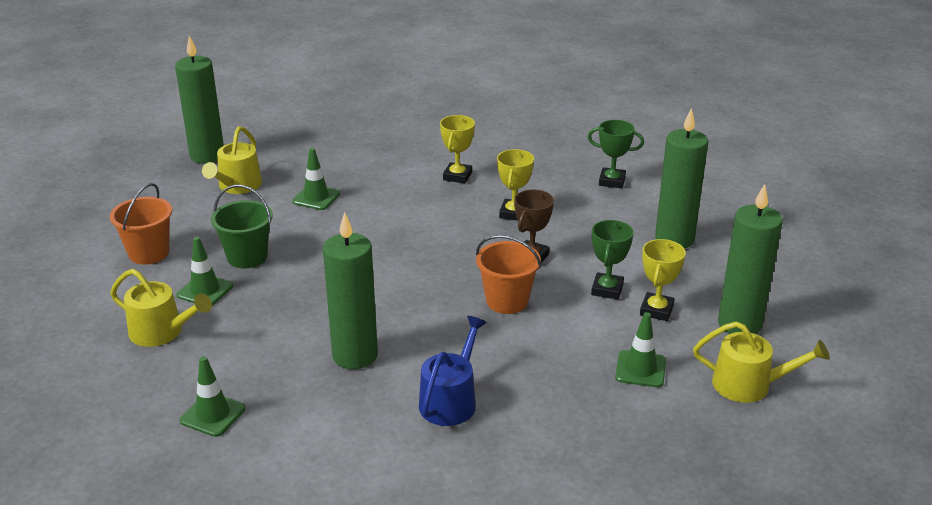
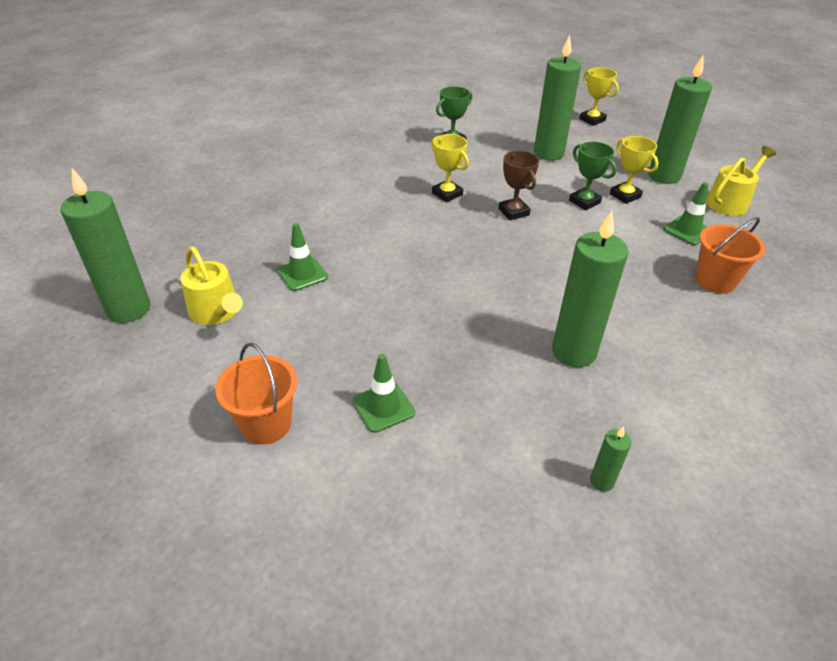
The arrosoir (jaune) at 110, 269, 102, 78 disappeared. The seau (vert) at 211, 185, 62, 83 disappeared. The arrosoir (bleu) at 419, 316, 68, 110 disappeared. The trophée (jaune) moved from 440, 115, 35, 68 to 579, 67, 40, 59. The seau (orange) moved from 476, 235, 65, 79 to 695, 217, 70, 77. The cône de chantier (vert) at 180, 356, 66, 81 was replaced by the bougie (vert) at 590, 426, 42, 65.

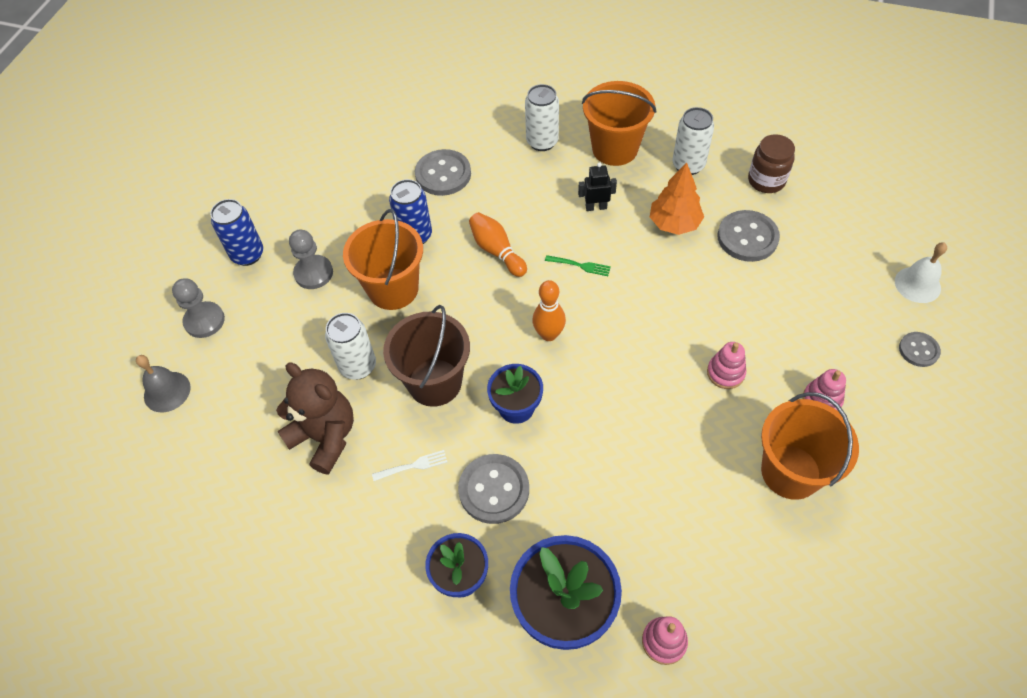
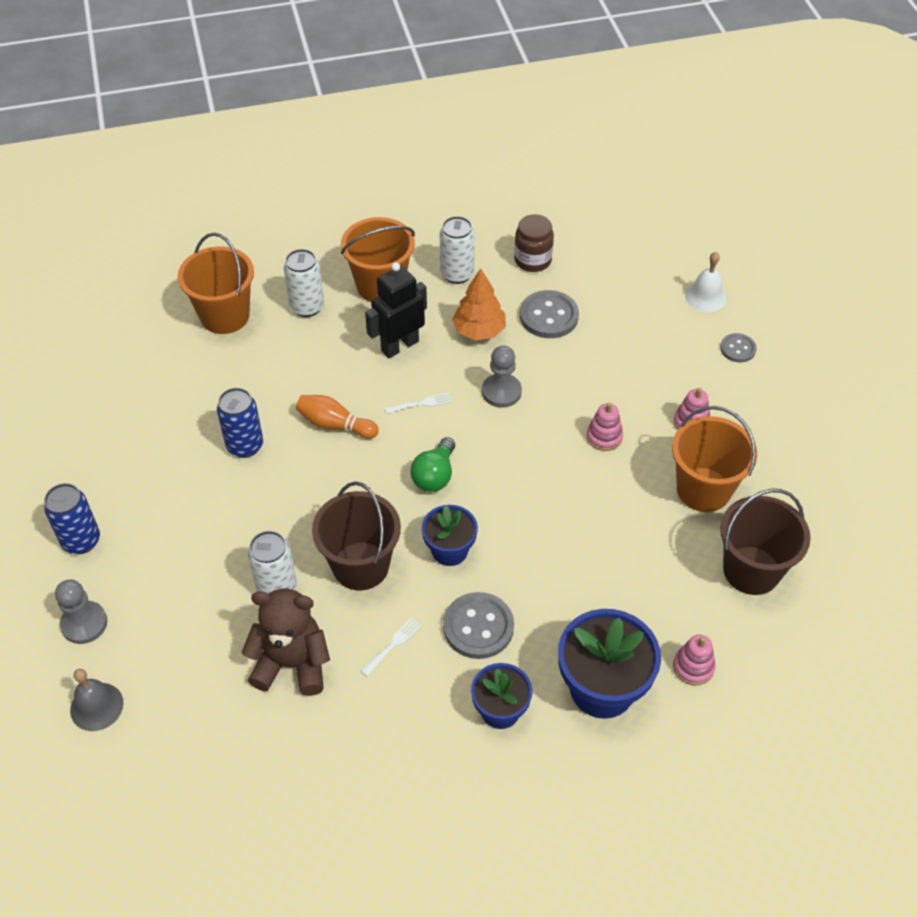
The bouton (gris) at 415, 149, 56, 47 disappeared. The seau (marron) at 720, 488, 91, 107 appeared. The pion (gris) moved from 289, 230, 44, 59 to 482, 345, 40, 63. The seau (orange) moved from 343, 209, 80, 101 to 178, 233, 76, 101. The quille (orange) at 532, 280, 34, 61 was replaced by the ampoule (vert) at 410, 437, 45, 55. The fourchette (vert) at 545, 255, 66, 21 became the fourchette (blanc) at 385, 392, 67, 22. The robot (noir) at 578, 162, 39, 49 changed to 1.76 times the size.

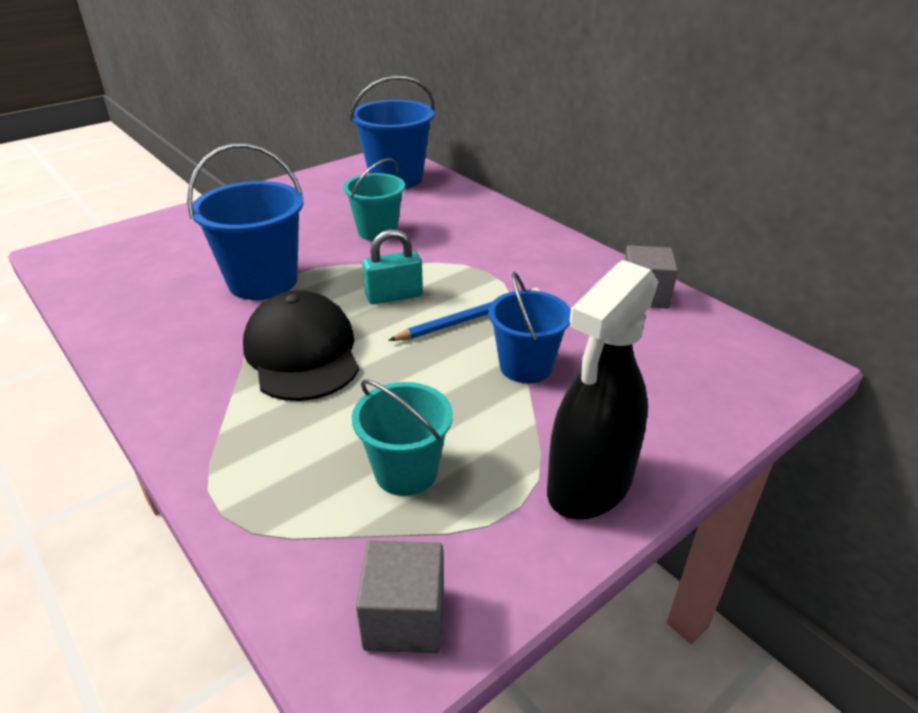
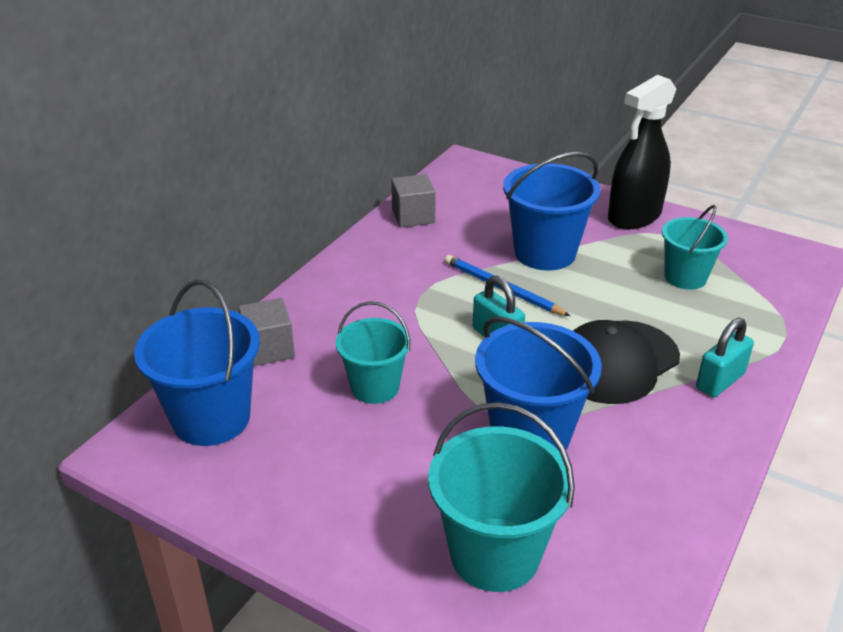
The seau (turquoise) at 428, 402, 147, 190 appeared. The cadenas (turquoise) at 696, 318, 58, 79 appeared. The cube (gris) moved from 356, 541, 88, 112 to 238, 298, 57, 68. The vaporisateur (noir) at 547, 260, 111, 260 turned 120 degrees clockwise. The seau (bleu) at 488, 272, 83, 111 changed to 1.53 times the size.

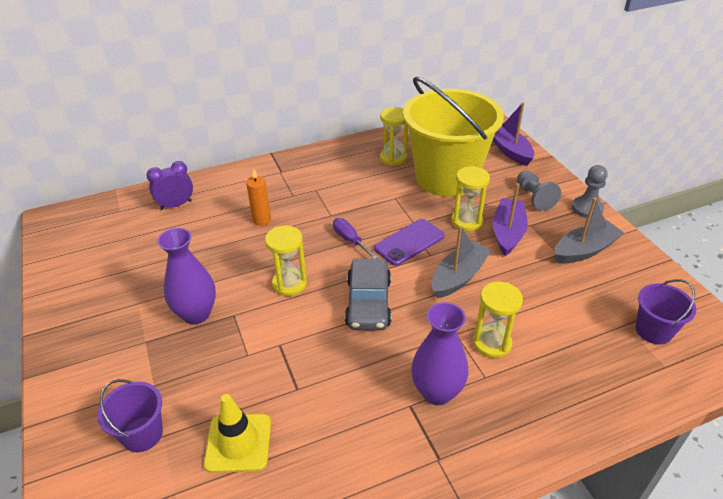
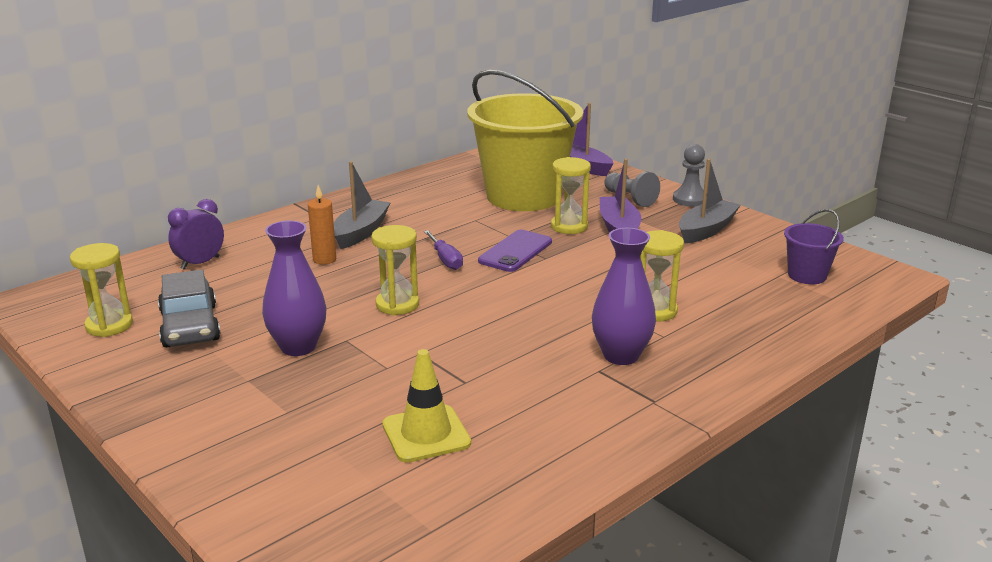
The seau (violet) at 97, 379, 66, 73 disappeared. The voiture (gris) moved from 345, 259, 47, 71 to 158, 270, 63, 78. The sablier (jaune) moved from 380, 107, 28, 59 to 70, 243, 63, 94. The bateau (gris) moved from 432, 226, 60, 72 to 334, 161, 57, 88. The tournevis (violet) at 333, 218, 45, 41 turned 150 degrees counterclockwise.

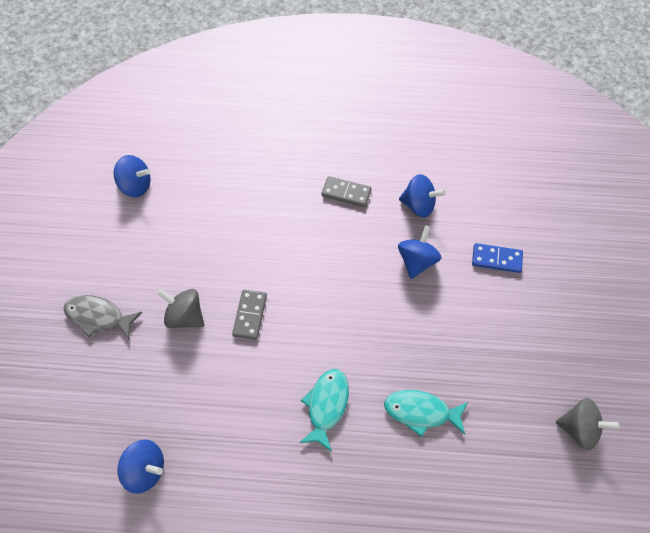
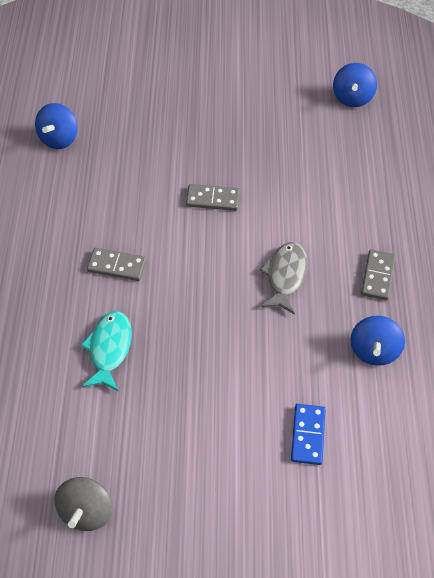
The toupie (gris) at 157, 289, 48, 39 disappeared. The toupie (bleu) at 398, 225, 43, 54 disappeared. The poisson (gris) moved from 64, 295, 78, 44 to 259, 242, 49, 73. The poisson (turquoise) at 299, 369, 50, 83 was replaced by the domino (gris) at 87, 248, 59, 33.

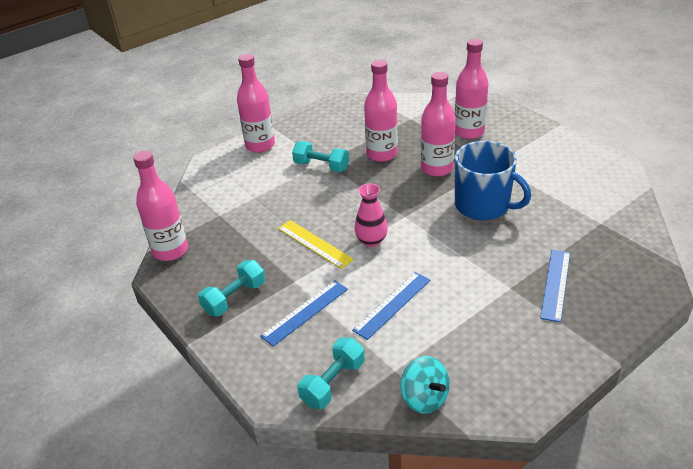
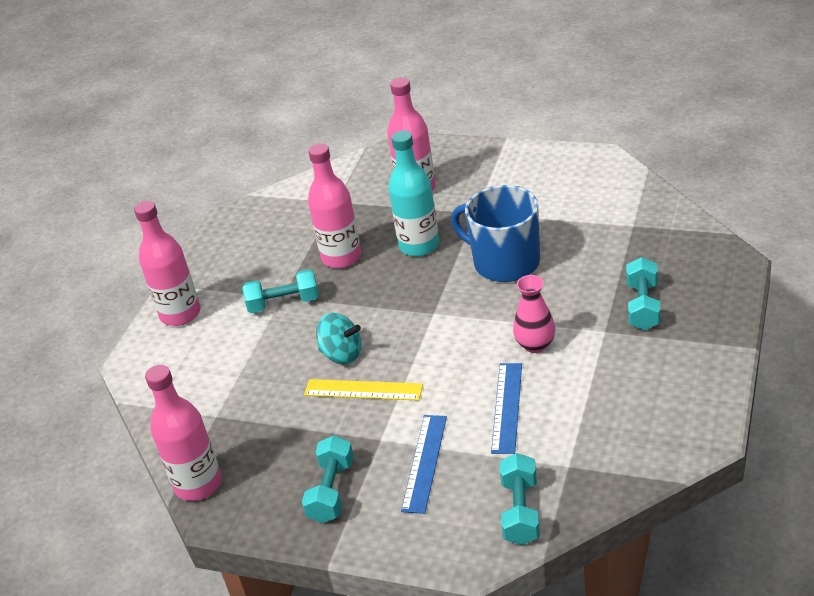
The vase (rose) moved from 354, 183, 34, 64 to 513, 275, 42, 78. The toupie (turquoise) moved from 400, 356, 50, 58 to 316, 313, 45, 51. The règle (bleu) at 540, 250, 30, 73 was replaced by the haltère (turquoise) at 626, 257, 35, 73. The bouteille (rose) at 421, 72, 35, 105 became the bouteille (turquoise) at 388, 130, 51, 126. The tasse (bleu) at 455, 141, 76, 79 turned 150 degrees counterclockwise.

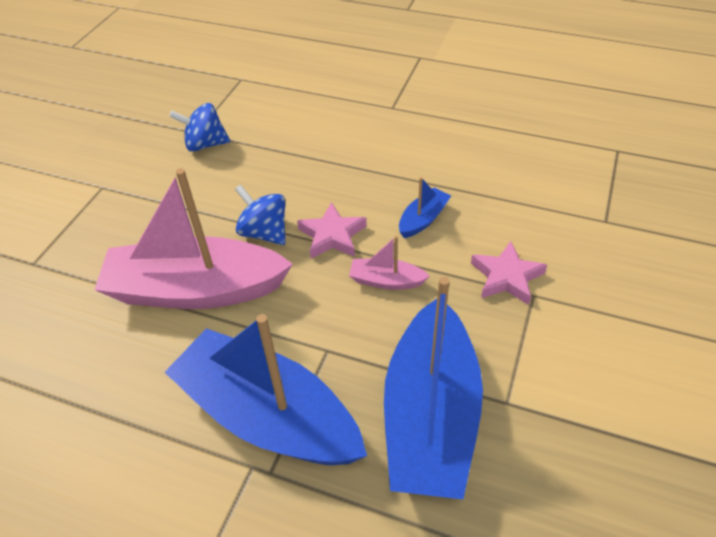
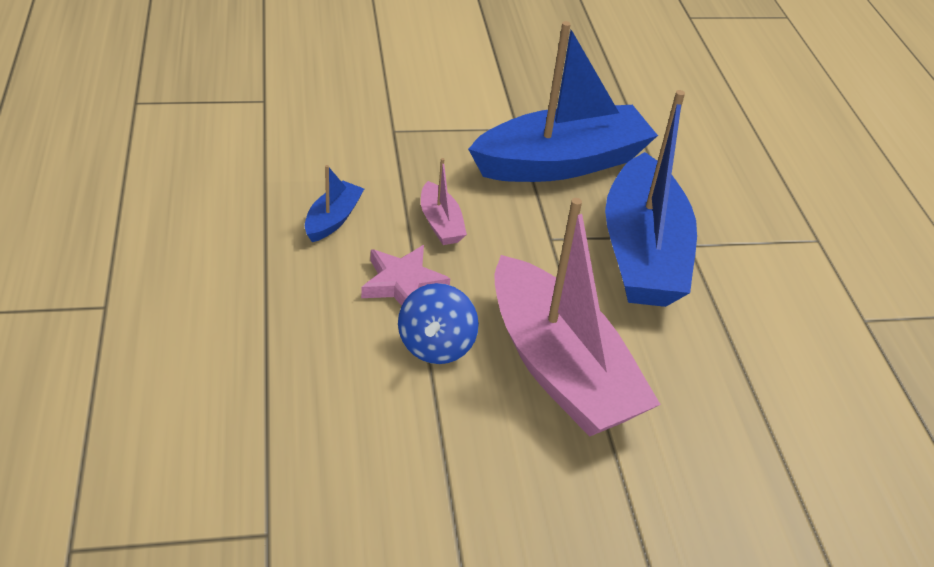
The toupie (bleu) at 169, 103, 61, 49 disappeared. The étoile (rose) at 471, 241, 76, 64 disappeared. The bateau (bleu) at 399, 177, 52, 61 turned 105 degrees clockwise.

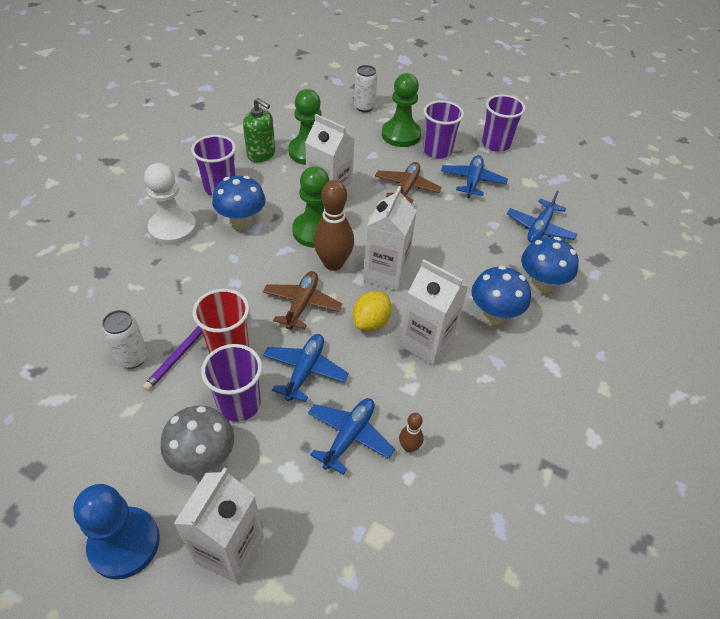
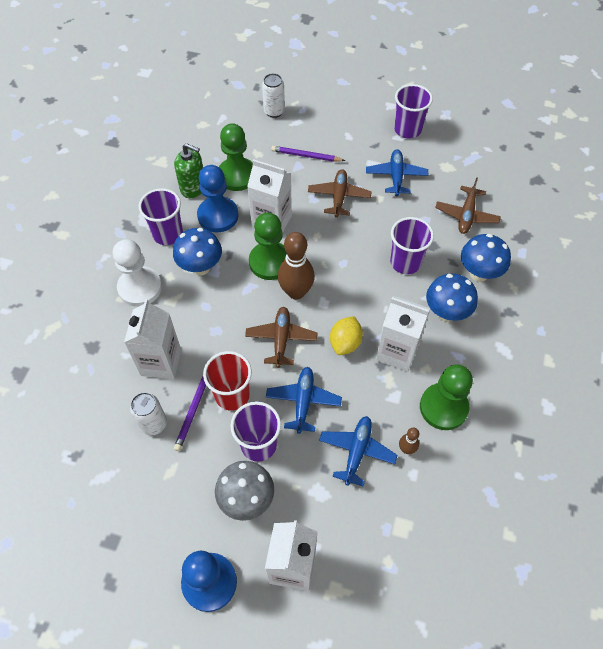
The pion (bleu) at 197, 165, 42, 67 appeared. The crayon (violet) at 271, 146, 74, 16 appeared. The brique de lait (blanc) moved from 364, 186, 52, 105 to 124, 299, 57, 80. The pion (vert) moved from 382, 73, 39, 74 to 420, 364, 53, 66. The gobelet (violet) moved from 423, 100, 41, 59 to 390, 217, 44, 57. The avion (bleu) at 507, 190, 70, 53 became the avion (marron) at 435, 177, 66, 57.

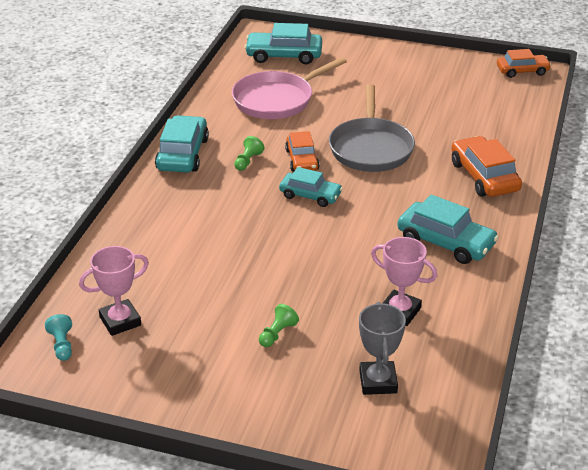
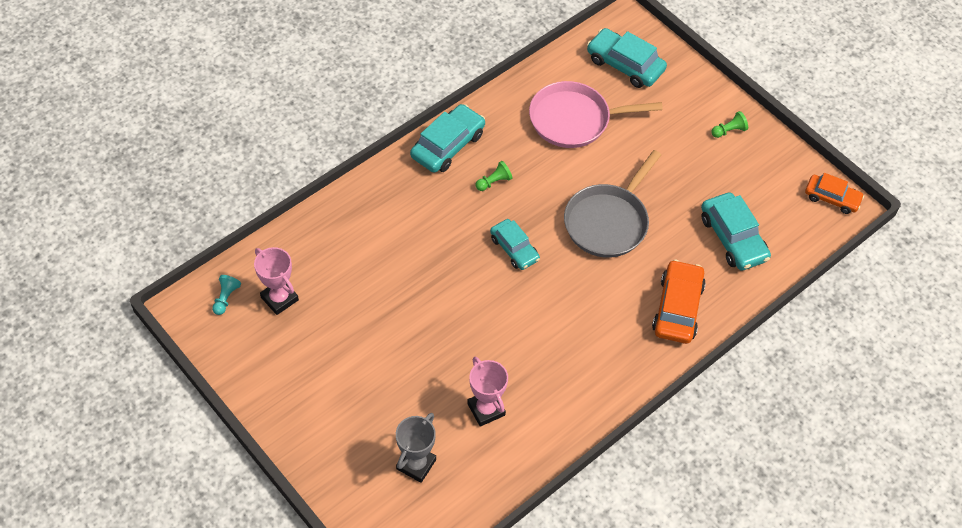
The voiture (orange) at 285, 131, 35, 41 disappeared. The pion (vert) moved from 259, 304, 40, 43 to 711, 111, 37, 27. The voiture (turquoise) moved from 397, 195, 102, 69 to 701, 193, 70, 77. The trophée (rose) at 79, 246, 70, 90 turned 45 degrees clockwise.

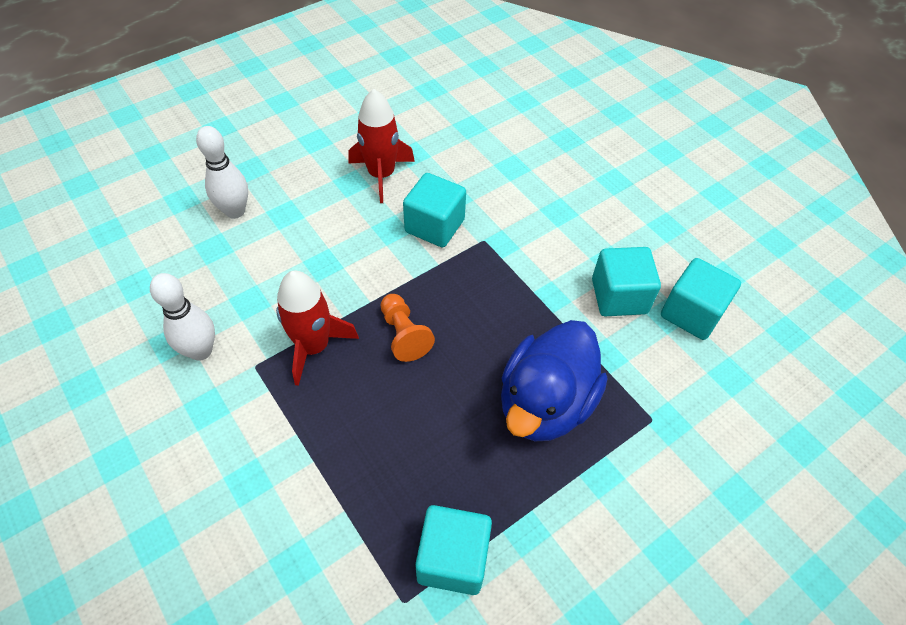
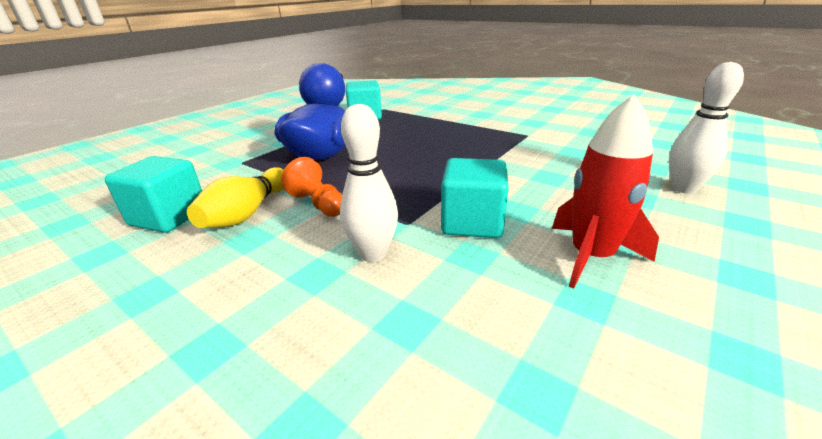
The fusée (rouge) at 276, 271, 83, 115 disappeared. The quille (blanc) moved from 150, 273, 65, 88 to 340, 104, 58, 158. The pion (orange) moved from 381, 294, 54, 68 to 281, 157, 61, 60. The cube (turquoise) at 592, 247, 69, 69 was replaced by the quille (jaune) at 187, 167, 97, 61.

